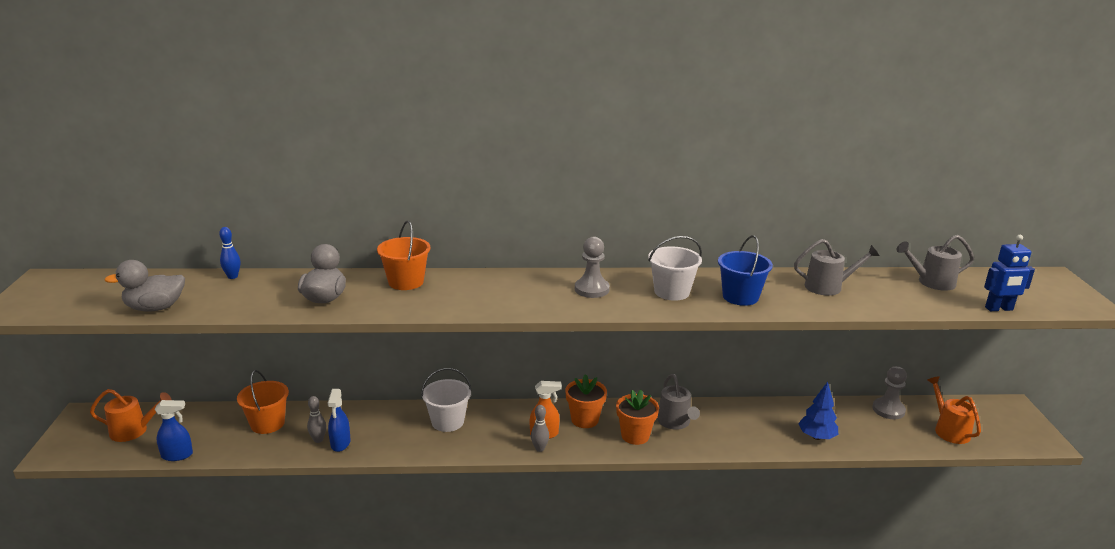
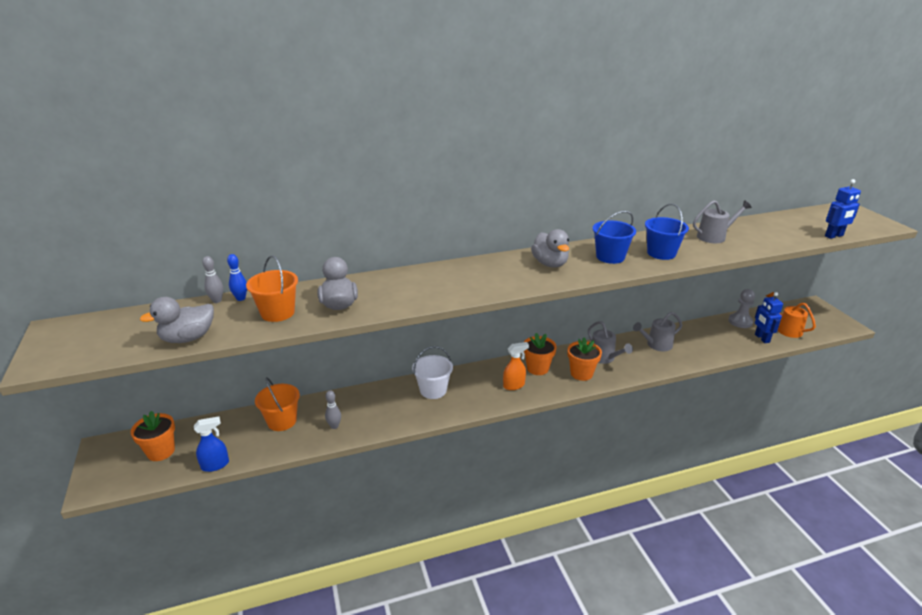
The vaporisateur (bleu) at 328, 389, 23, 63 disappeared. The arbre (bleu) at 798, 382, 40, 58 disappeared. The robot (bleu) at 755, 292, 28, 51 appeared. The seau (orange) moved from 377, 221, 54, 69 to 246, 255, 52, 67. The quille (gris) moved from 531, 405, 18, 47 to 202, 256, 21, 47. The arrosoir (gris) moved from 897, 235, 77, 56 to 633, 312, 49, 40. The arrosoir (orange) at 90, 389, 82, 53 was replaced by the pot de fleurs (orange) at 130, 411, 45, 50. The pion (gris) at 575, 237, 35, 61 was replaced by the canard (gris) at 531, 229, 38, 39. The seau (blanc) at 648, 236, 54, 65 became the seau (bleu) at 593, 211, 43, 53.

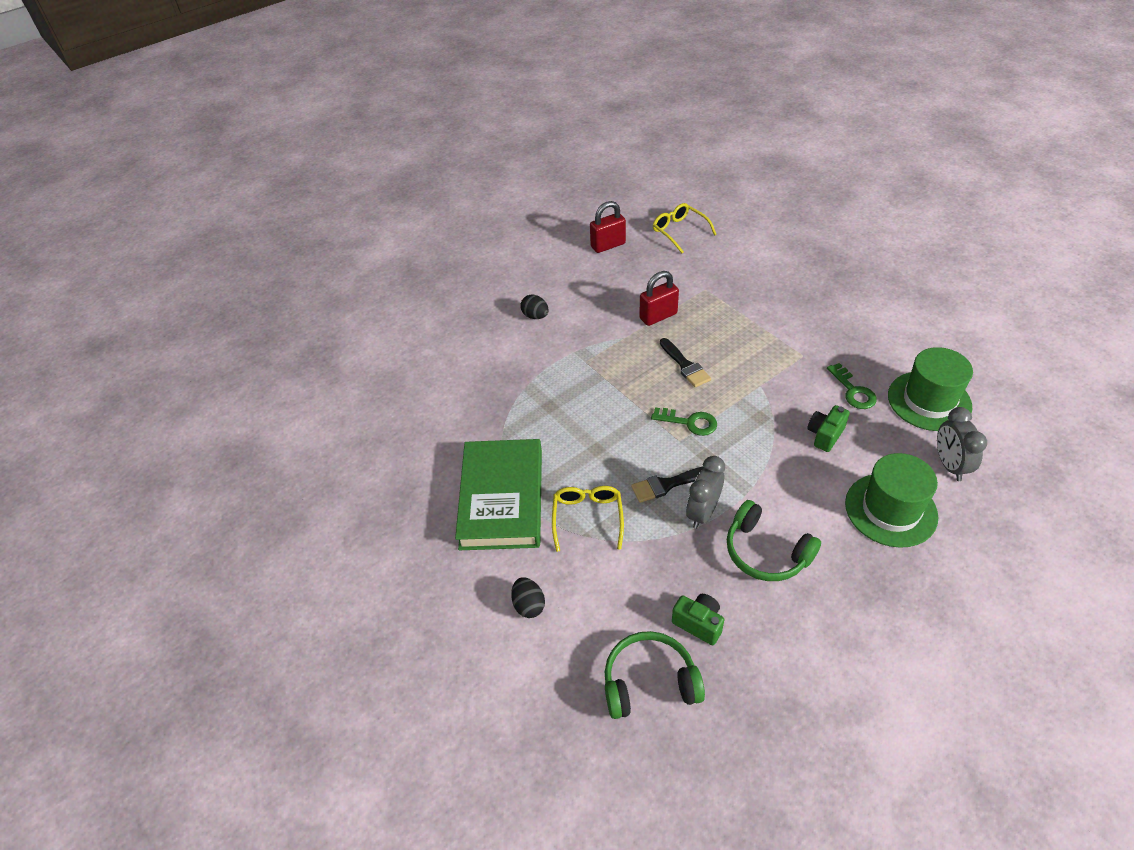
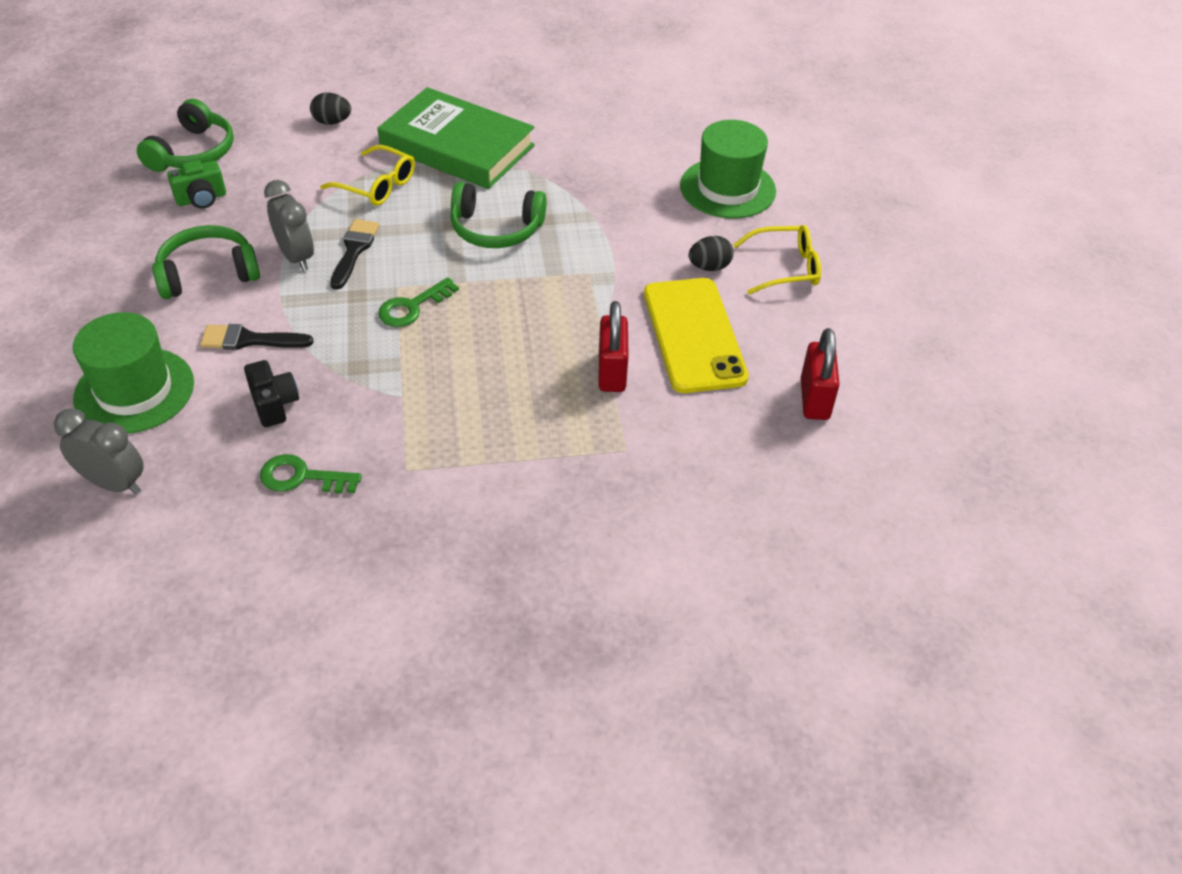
The casque audio (vert) at 450, 182, 97, 66 appeared. The téléphone (jaune) at 644, 278, 105, 115 appeared. The lunettes (jaune) moved from 653, 203, 64, 50 to 733, 225, 88, 70. The pinceau (noir) moved from 660, 338, 51, 49 to 200, 324, 113, 26. The chapeau (vert) moved from 888, 347, 85, 84 to 680, 120, 96, 99. The appareil photo (vert) at 807, 405, 43, 47 became the appareil photo (noir) at 244, 360, 55, 67.

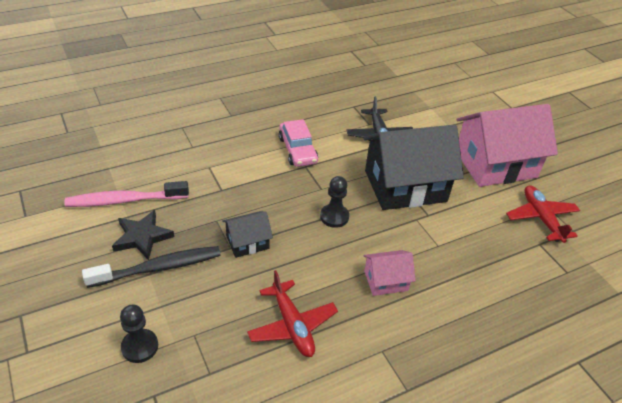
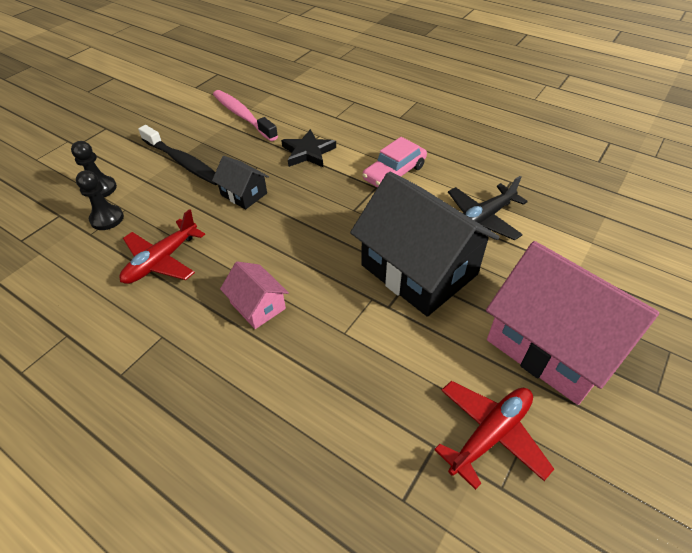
The étoile (noir) moved from 112, 210, 62, 50 to 281, 129, 55, 38. The pion (noir) moved from 320, 176, 29, 52 to 76, 170, 48, 60.

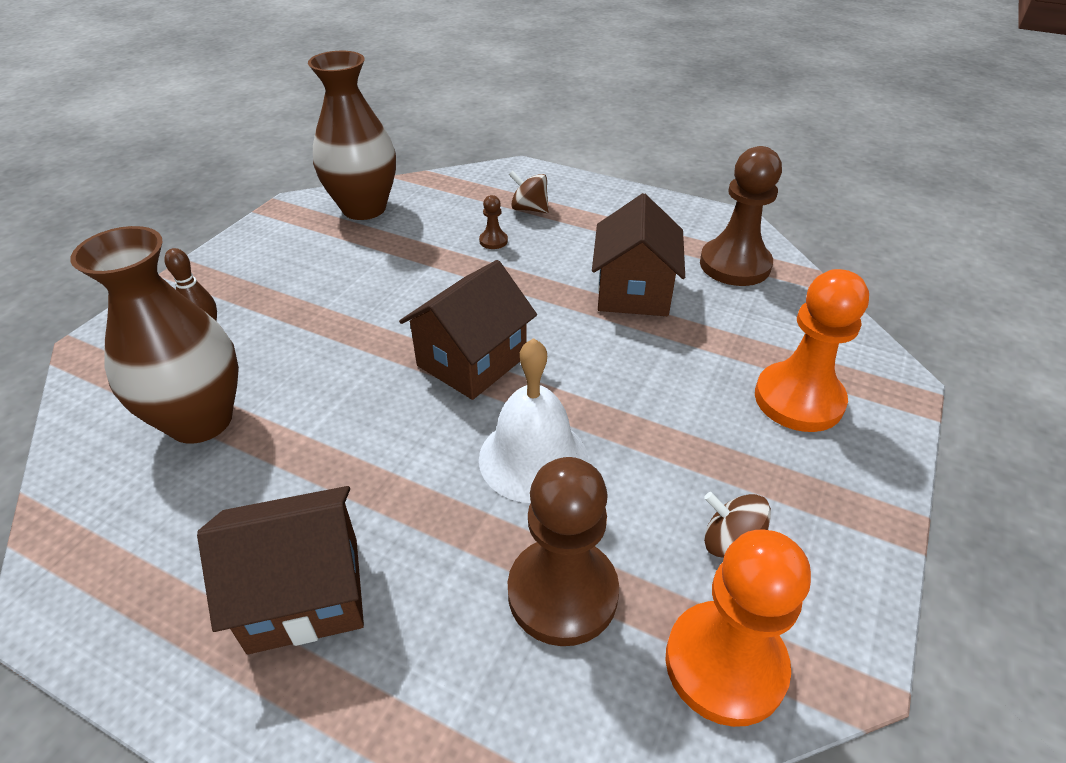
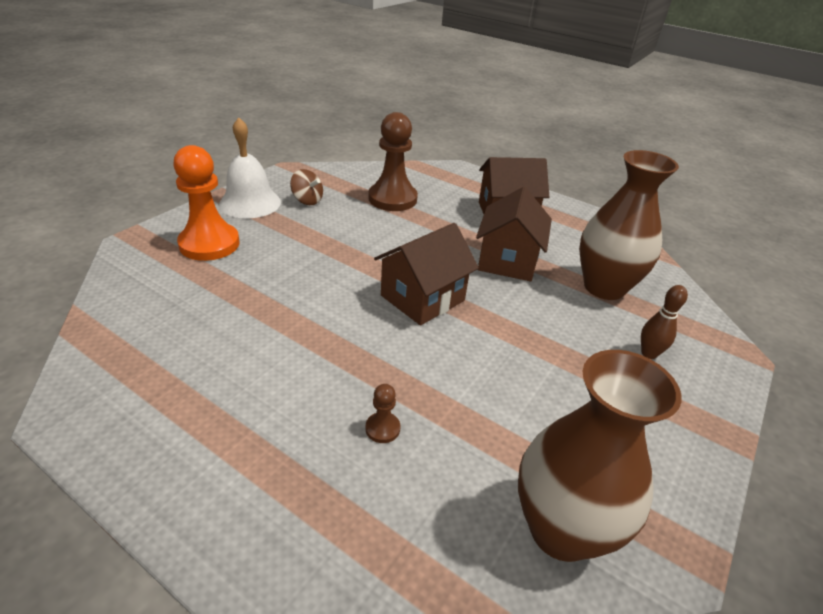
The toupie (marron) at 509, 171, 40, 42 disappeared. The pion (orange) at 666, 529, 145, 198 disappeared. The pion (marron) at 700, 146, 82, 140 disappeared. The cloche (blanc) moved from 479, 338, 109, 165 to 219, 117, 62, 101. The maison (marron) moved from 592, 193, 93, 123 to 476, 187, 76, 95.

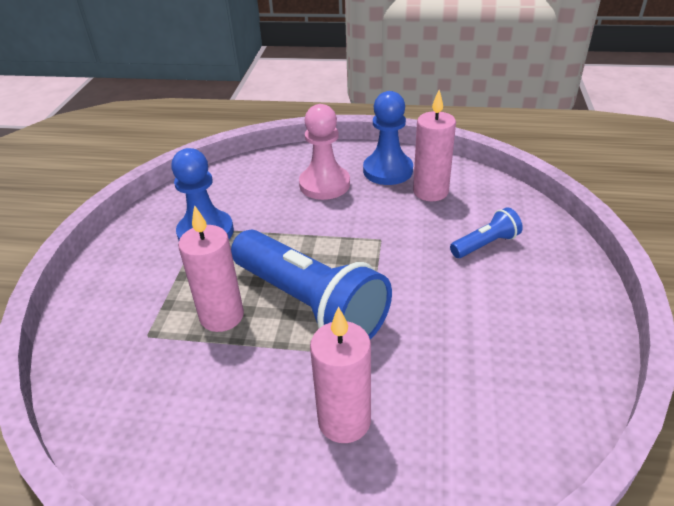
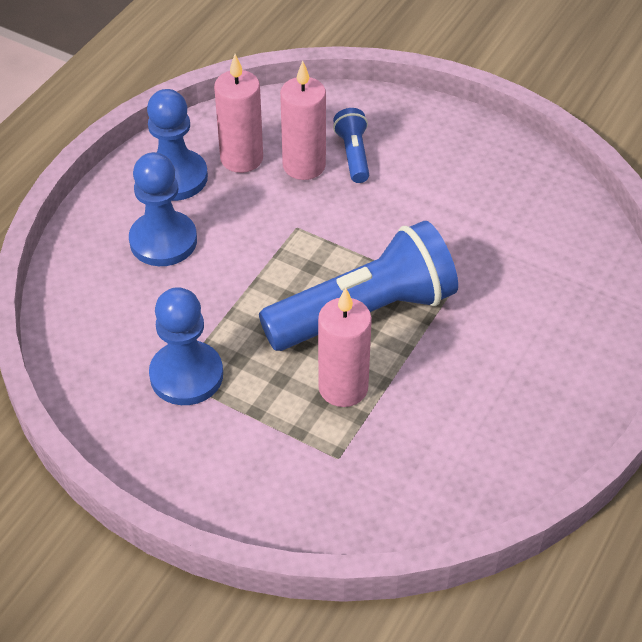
The bougie (rose) moved from 310, 306, 61, 137 to 280, 61, 46, 119. The pion (rose) at 299, 104, 51, 96 became the pion (bleu) at 129, 152, 68, 114.

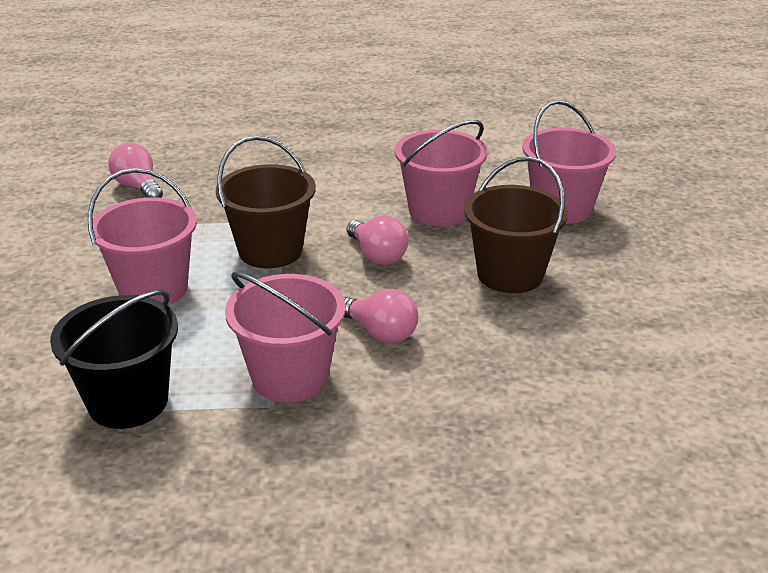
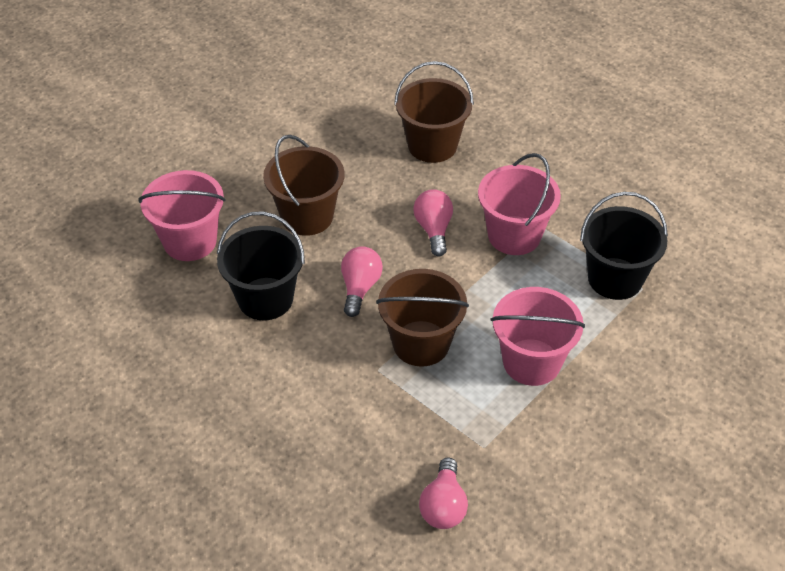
The seau (marron) at 394, 61, 80, 102 appeared. The seau (rose) at 395, 120, 93, 106 became the seau (noir) at 217, 211, 88, 109.

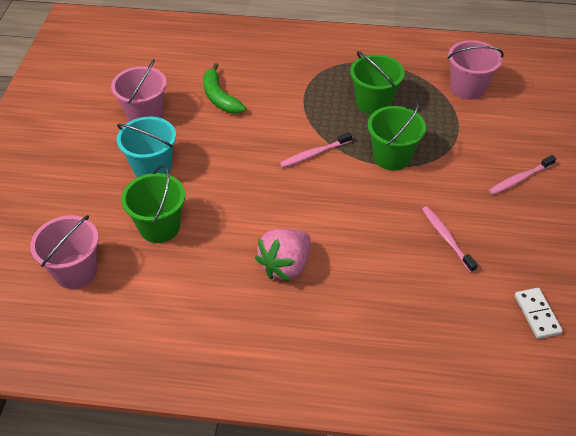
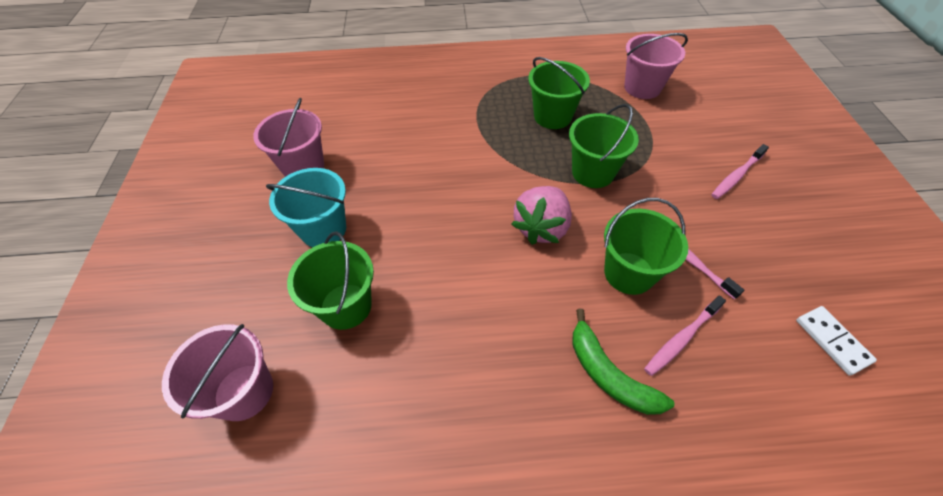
The seau (vert) at 604, 198, 84, 97 appeared. The banane (vert) moved from 203, 63, 43, 51 to 572, 309, 102, 106. The fraise (rose) moved from 255, 229, 56, 53 to 512, 186, 60, 59. The brosse à dents (rose) moved from 279, 132, 73, 36 to 644, 295, 82, 81.

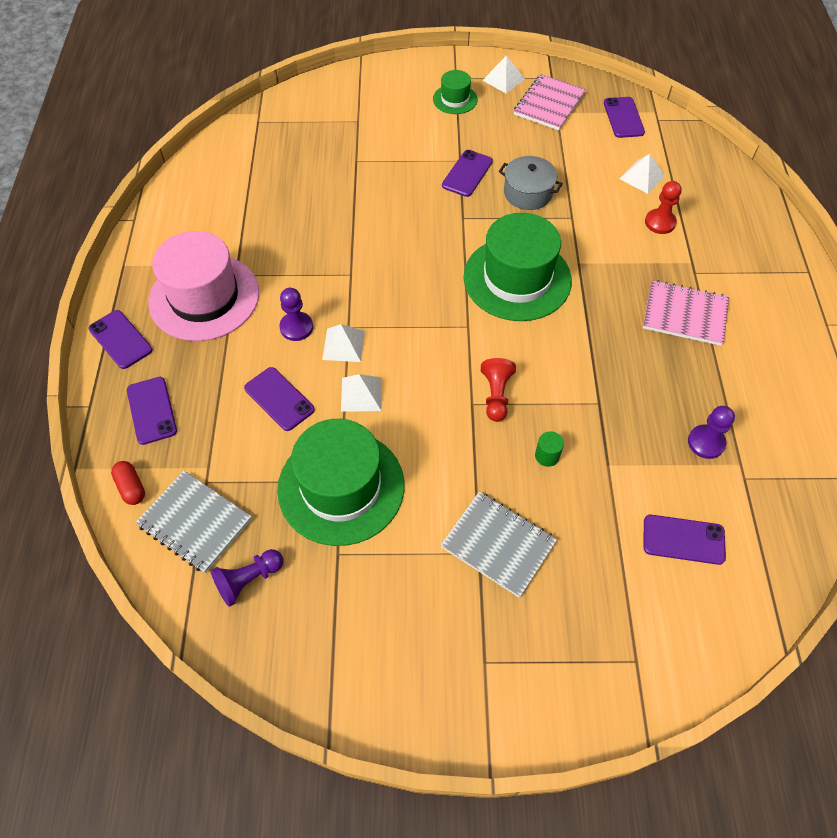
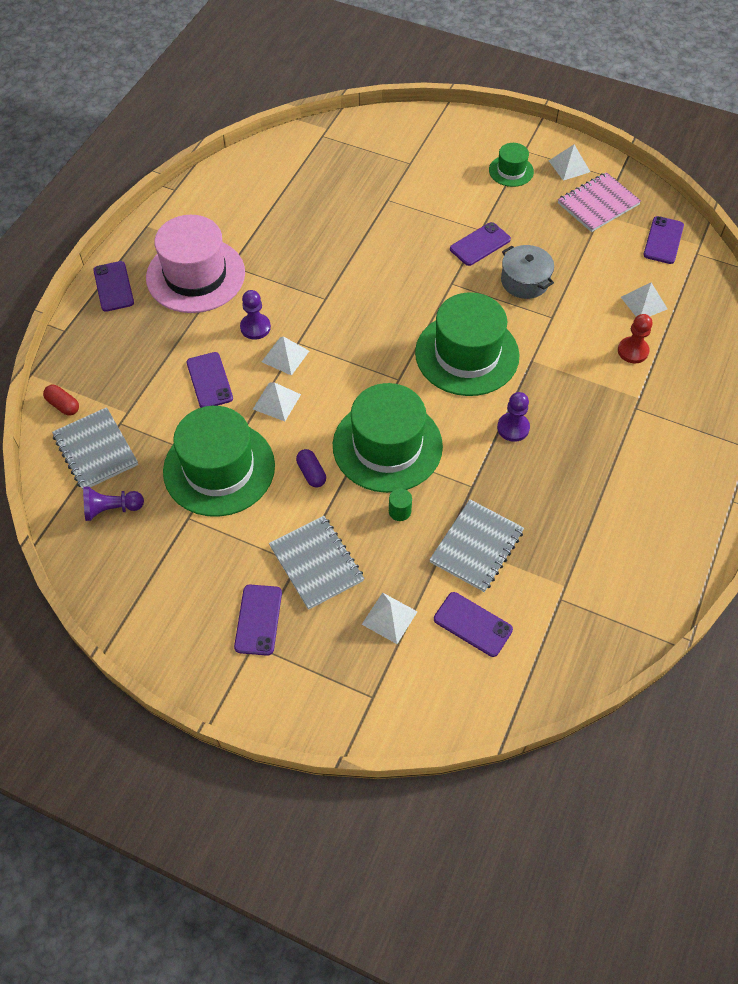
The carnet (rose) at 643, 280, 86, 66 disappeared. The gélule (violet) at 296, 449, 30, 39 appeared. The pyramide (blanc) at 362, 592, 56, 52 appeared. The carnet (gris) at 429, 499, 95, 93 appeared. The téléphone (violet) moved from 127, 377, 50, 68 to 234, 585, 48, 71. The pion (violet) moved from 688, 406, 47, 53 to 497, 392, 33, 50. The pion (rouge) at 481, 358, 35, 64 was replaced by the chapeau (vert) at 333, 383, 110, 110. The gélule (rouge) at 111, 461, 34, 44 turned 45 degrees counterclockwise.

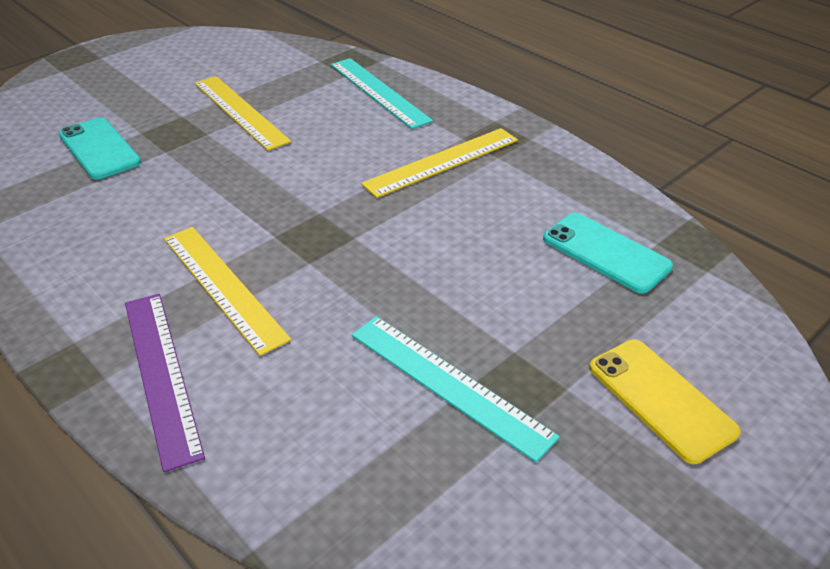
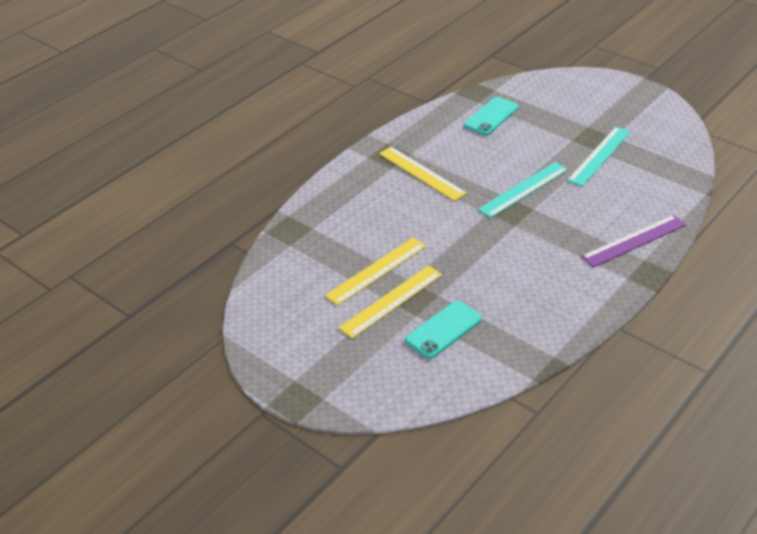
The téléphone (jaune) at 589, 340, 152, 124 disappeared. The règle (jaune) moved from 164, 227, 127, 129 to 339, 265, 103, 74. The règle (turquoise) moved from 331, 58, 102, 71 to 478, 162, 90, 56.

